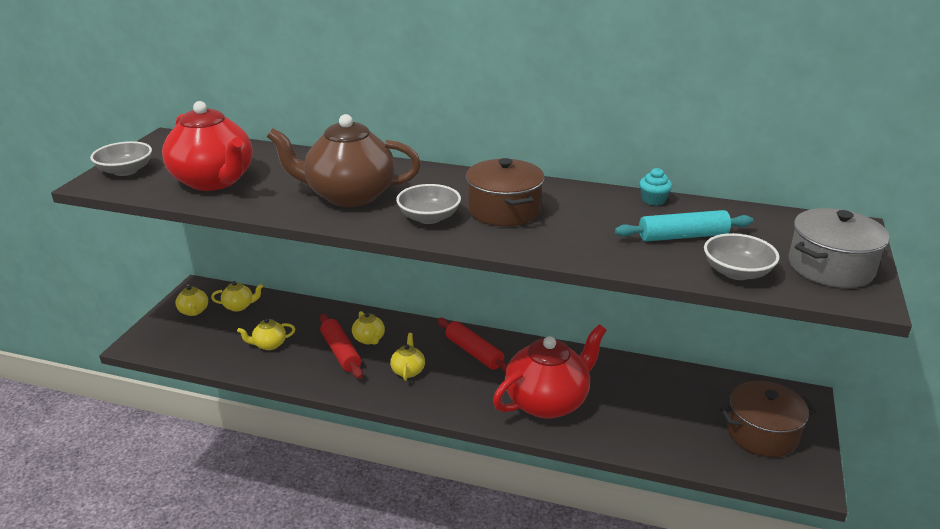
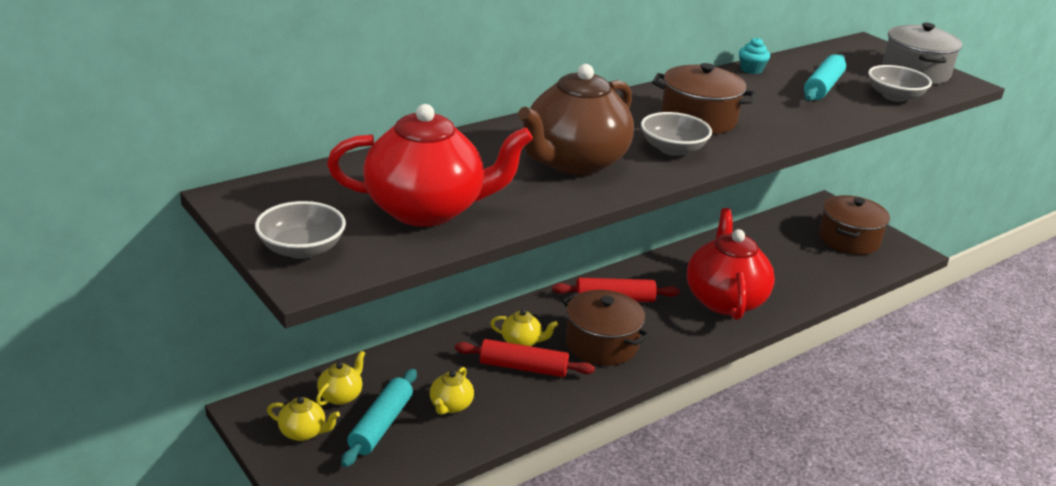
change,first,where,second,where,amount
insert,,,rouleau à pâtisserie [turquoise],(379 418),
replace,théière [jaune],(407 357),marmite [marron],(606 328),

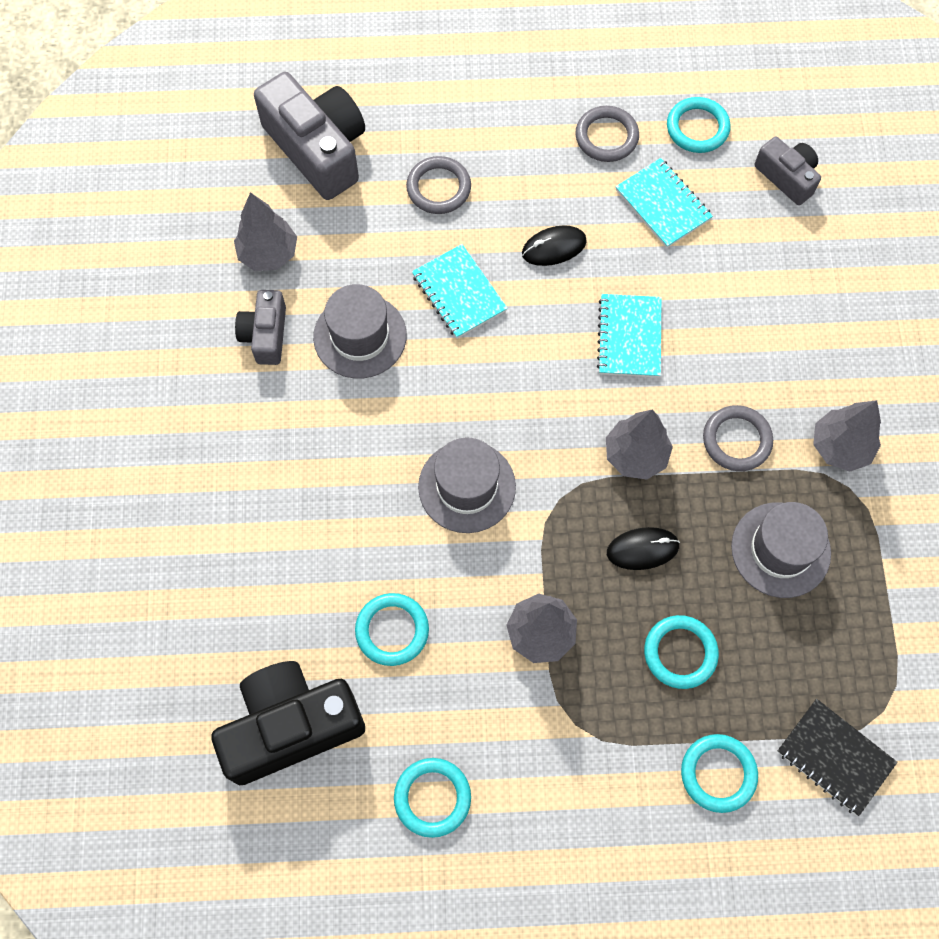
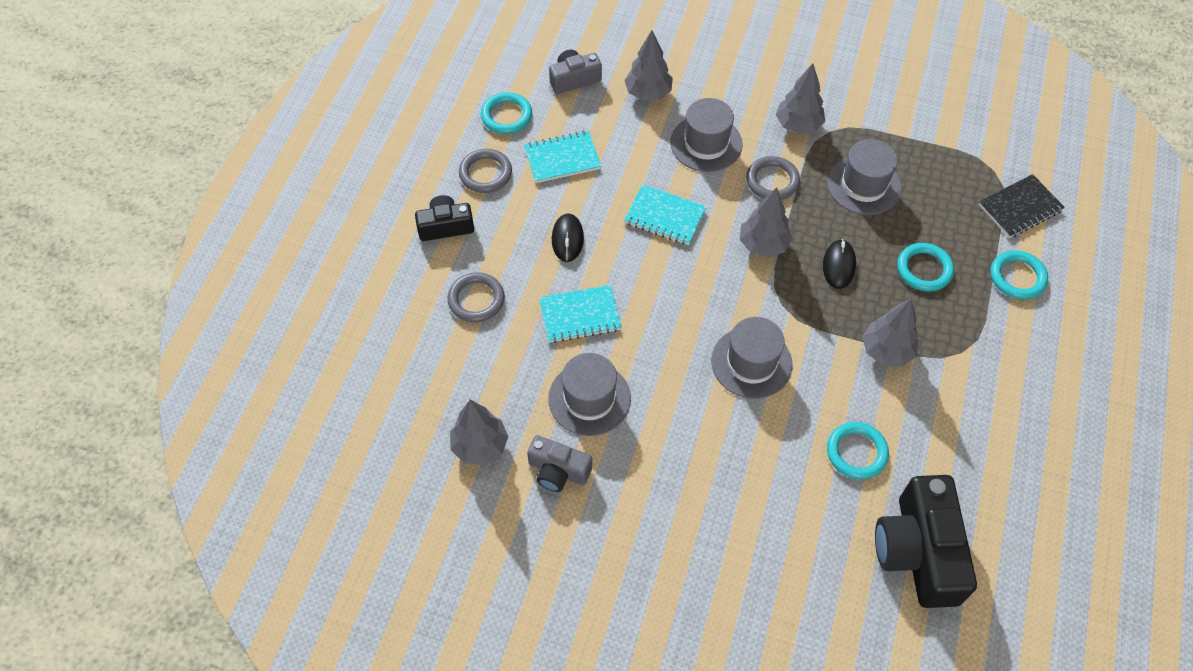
change,first,where,second,where,amount
delete,appareil photo [gris],(309 136),,,
delete,anneau [turquoise],(432 798),,,
insert,,,appareil photo [noir],(444 218),
insert,,,arbre [gris],(648 65),
insert,,,chapeau [gris],(706 135),

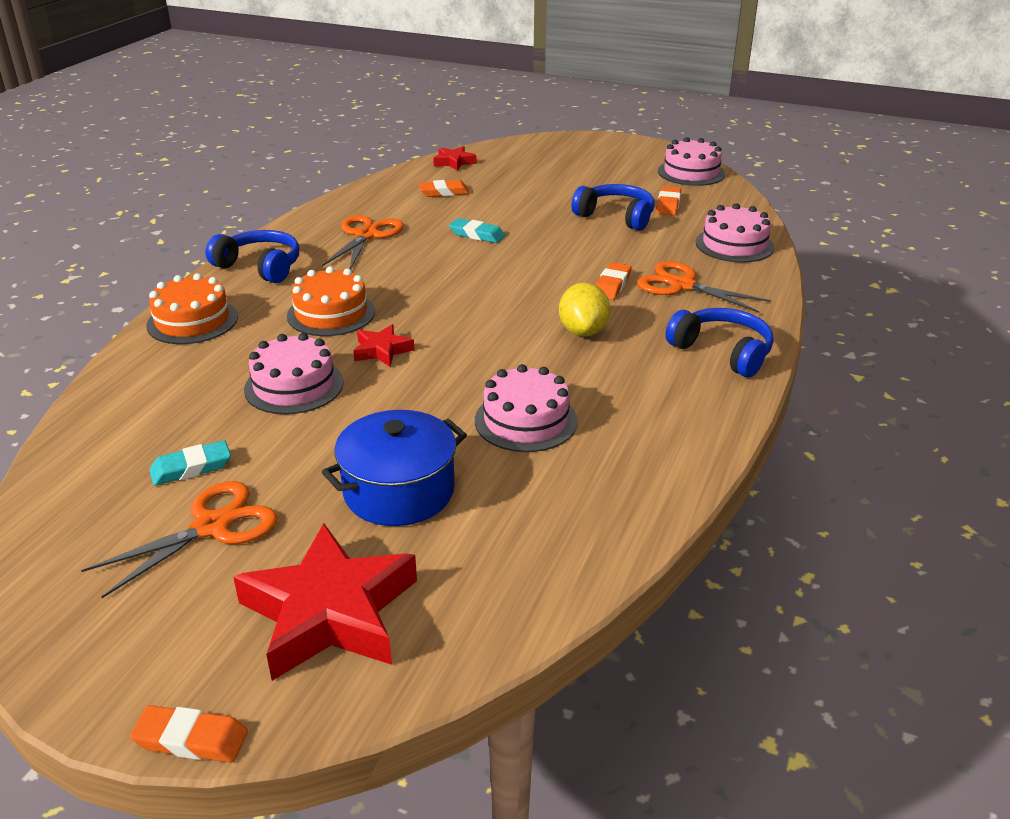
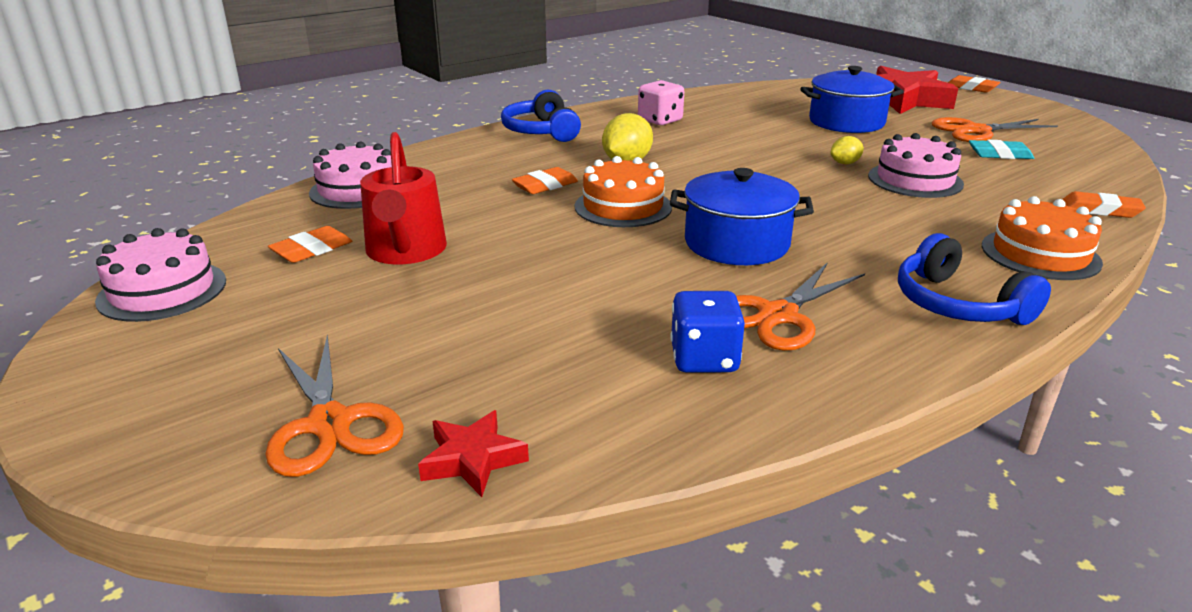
change,first,where,second,where,amount
delete,étoile [rouge],(383 345),,,
delete,gomme [turquoise],(477 230),,,
delete,gâteau [rose],(526 408),,,
insert,,,dé [rose],(661 102),
insert,,,marmite [bleu],(742 216),
insert,,,dé [bleu],(708 332),
insert,,,citron [jaune],(847 150),
move,gâteau [orange],(331 301),,(623 191),
move,gomme [orange],(443 188),,(1104 204),
move,ciseaux [orange],(704 287),,(334 406),
replace,casque audio [bleu],(613 207),arrosoir [rouge],(403 198),

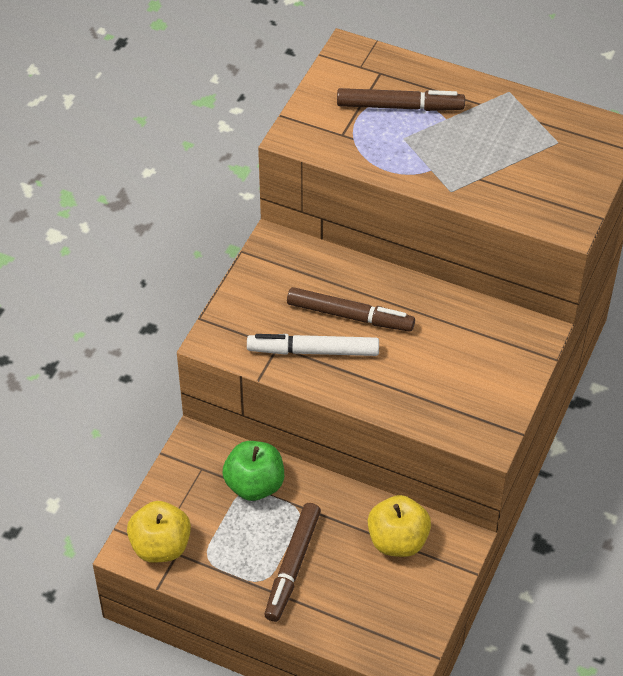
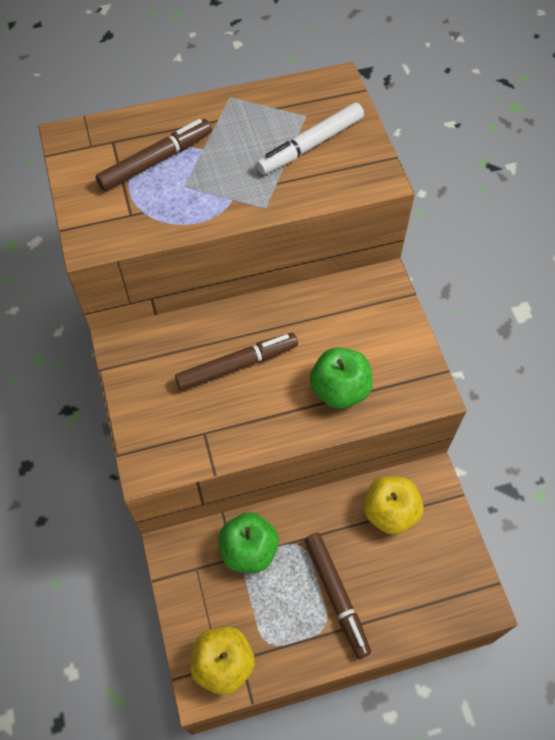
change,first,where,second,where,amount
insert,,,pomme [vert],(341 378),
move,feutre [blanc],(313 345),,(310 138),

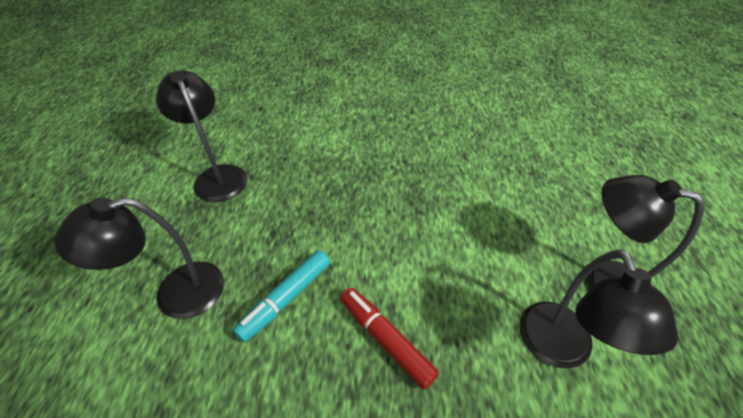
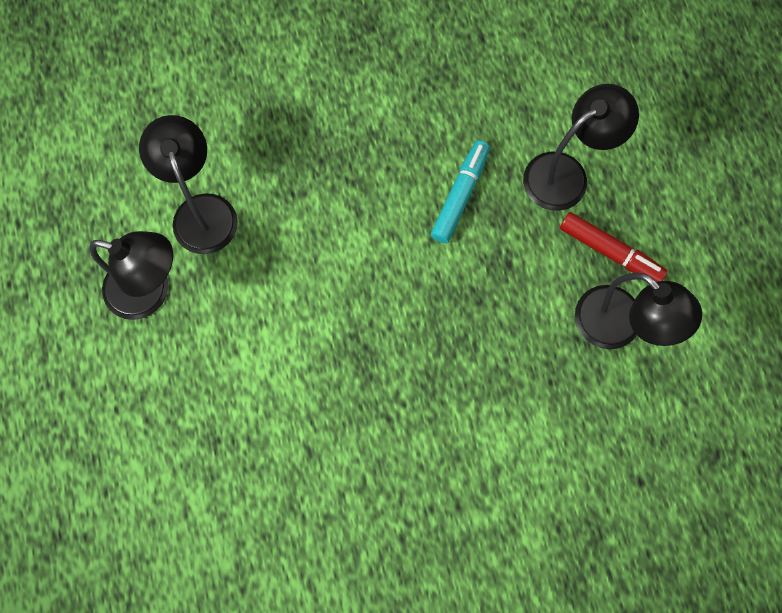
change,first,where,second,where,amount
move,feutre [rouge],(389 339),,(614 247),

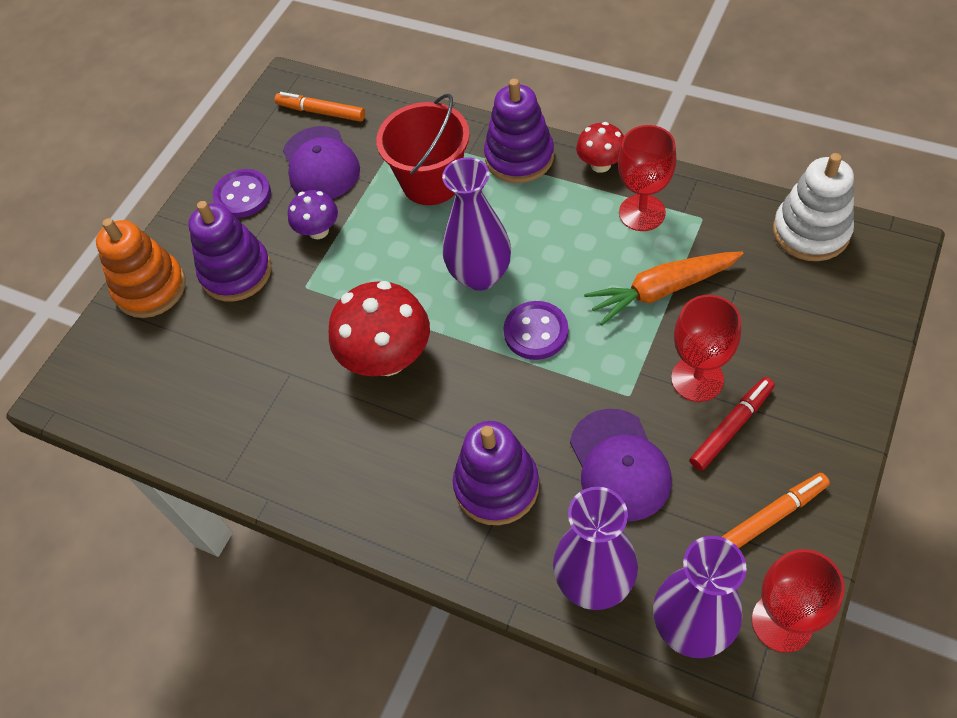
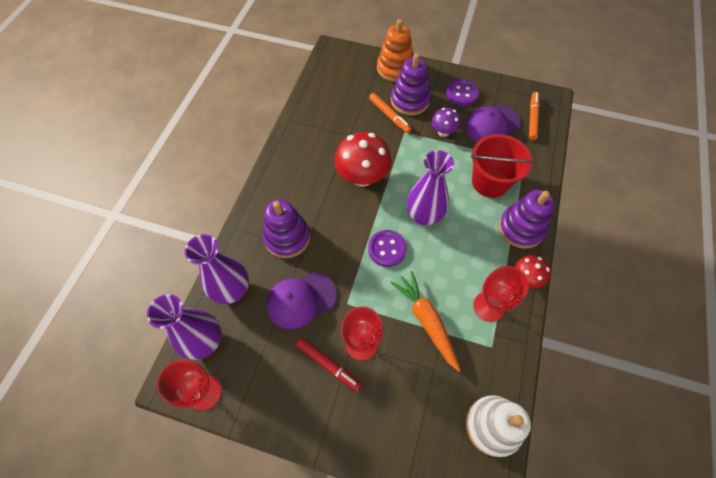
change,first,where,second,where,amount
move,feutre [orange],(776 510),,(390 113),

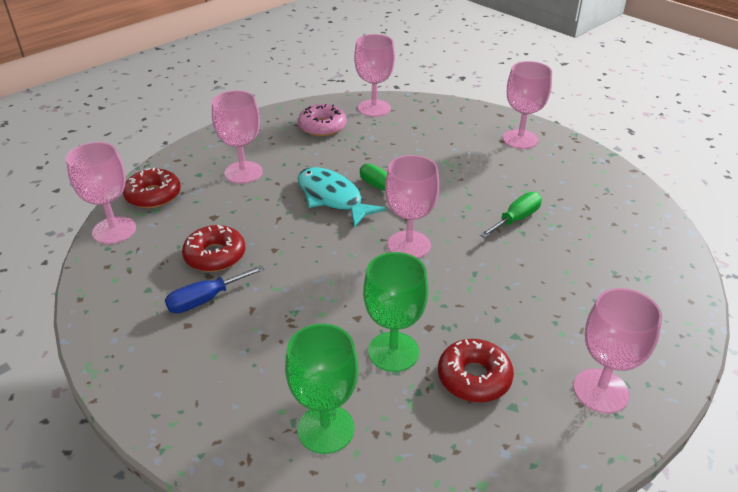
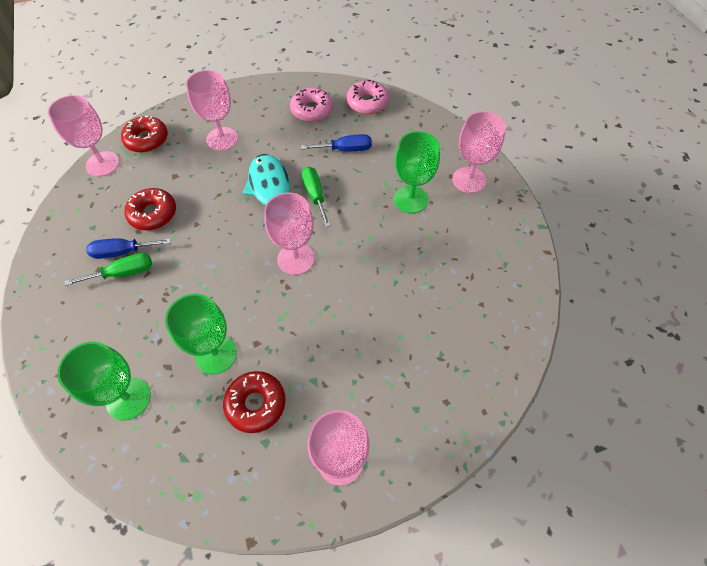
change,first,where,second,where,amount
insert,,,tournevis [bleu],(336 142),
insert,,,verre à pied [vert],(417 172),
move,tournevis [vert],(511 215),,(108 269),
replace,verre à pied [rose],(374 75),beignet [rose],(368 97),

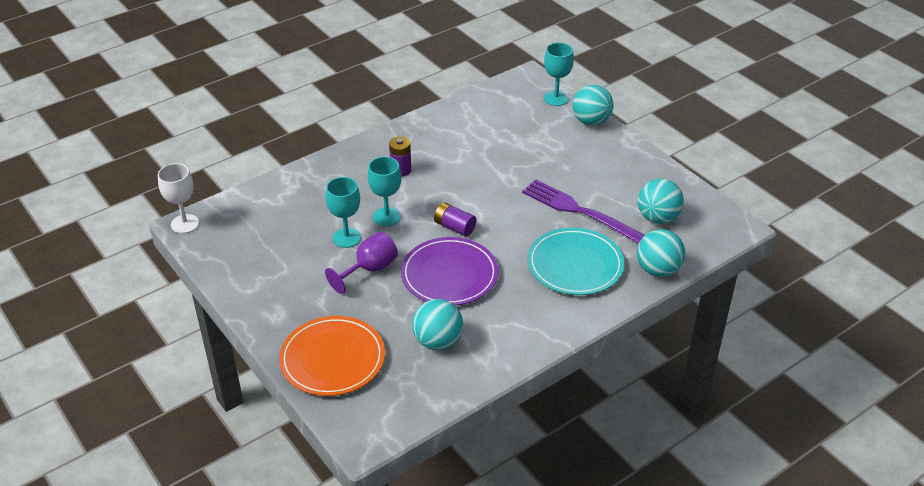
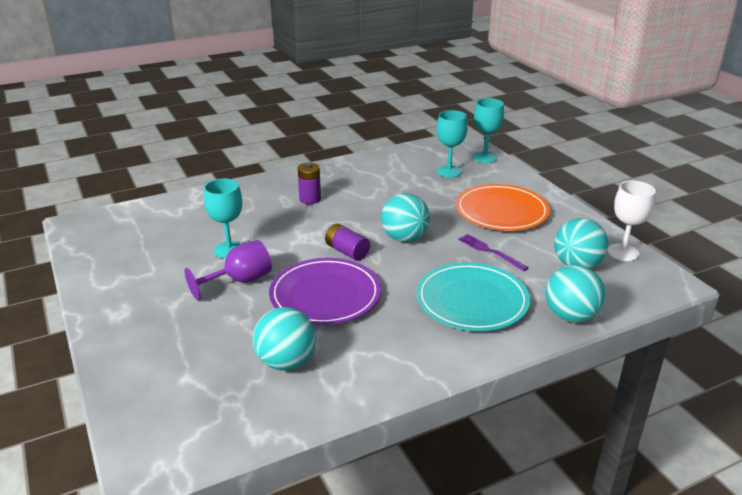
change,first,where,second,where,amount
move,verre à pied [blanc],(178 198),,(631 221),
move,assiette [orange],(332 356),,(503 207),
move,verre à pied [turquoise],(384 191),,(452 144),
move,balle [turquoise],(593 105),,(405 217),
resize,fourchette [violet],(583 211),,(493 252),x0.51

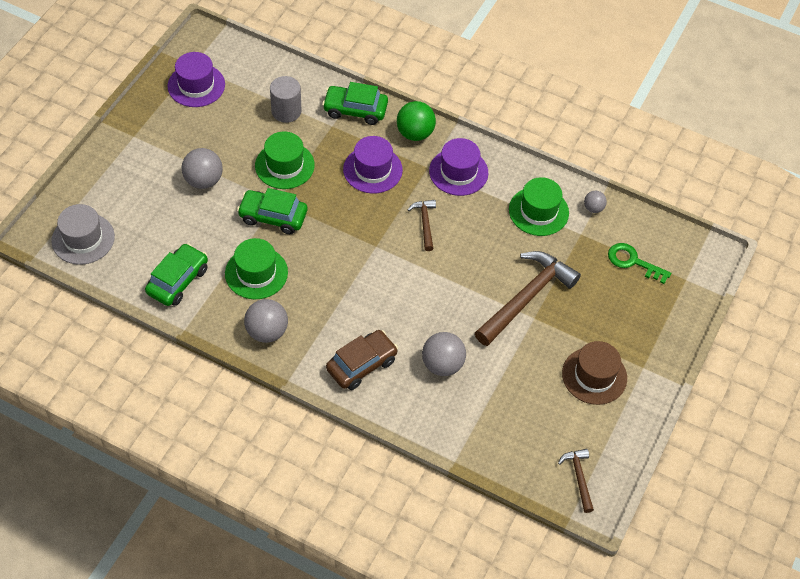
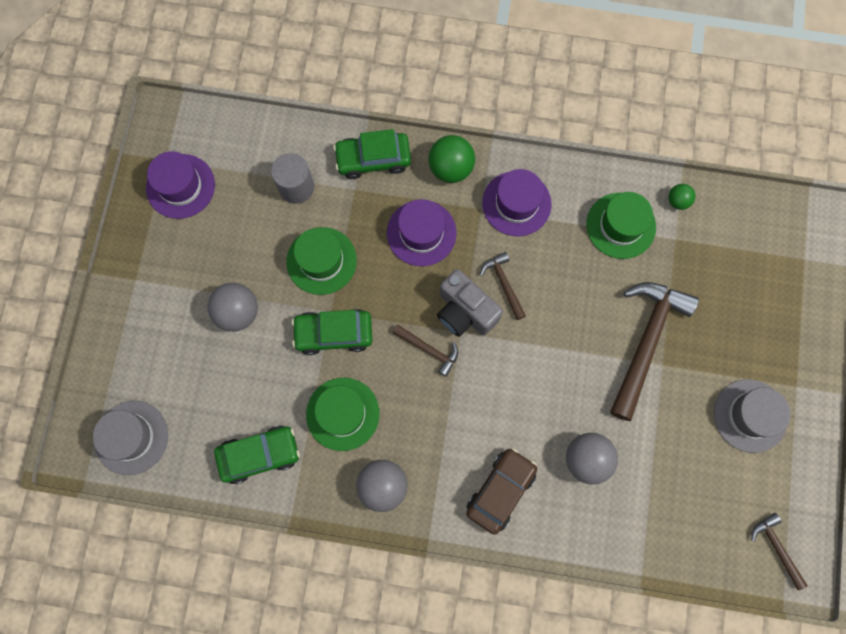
change,first,where,second,where,amount
delete,clé [vert],(639 263),,,
insert,,,marteau [marron],(425 351),
insert,,,appareil photo [gris],(470 303),
recolor,chapeau [marron],(594 373),chapeau [gris],(752 416),
recolor,balle [gris],(595 202),balle [vert],(682 197),
rotate,voiture [vert],(176 274),,(257 454),60 degrees clockwise

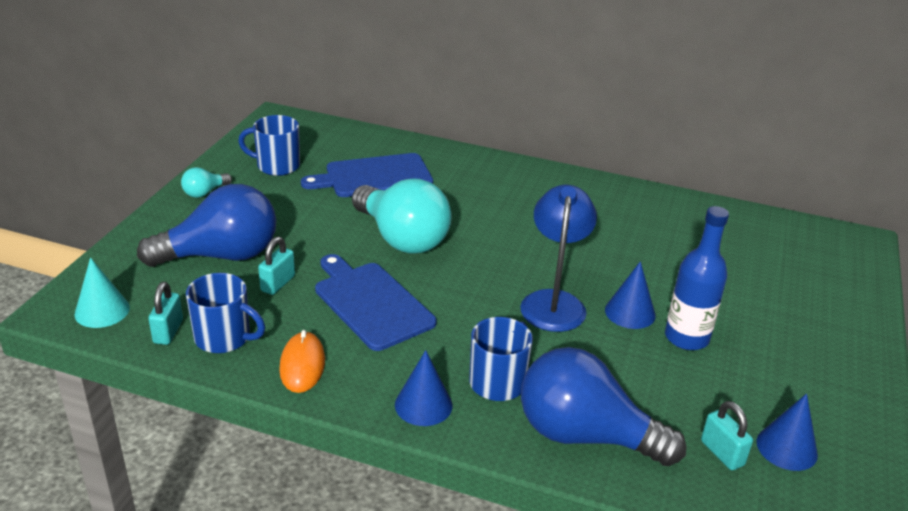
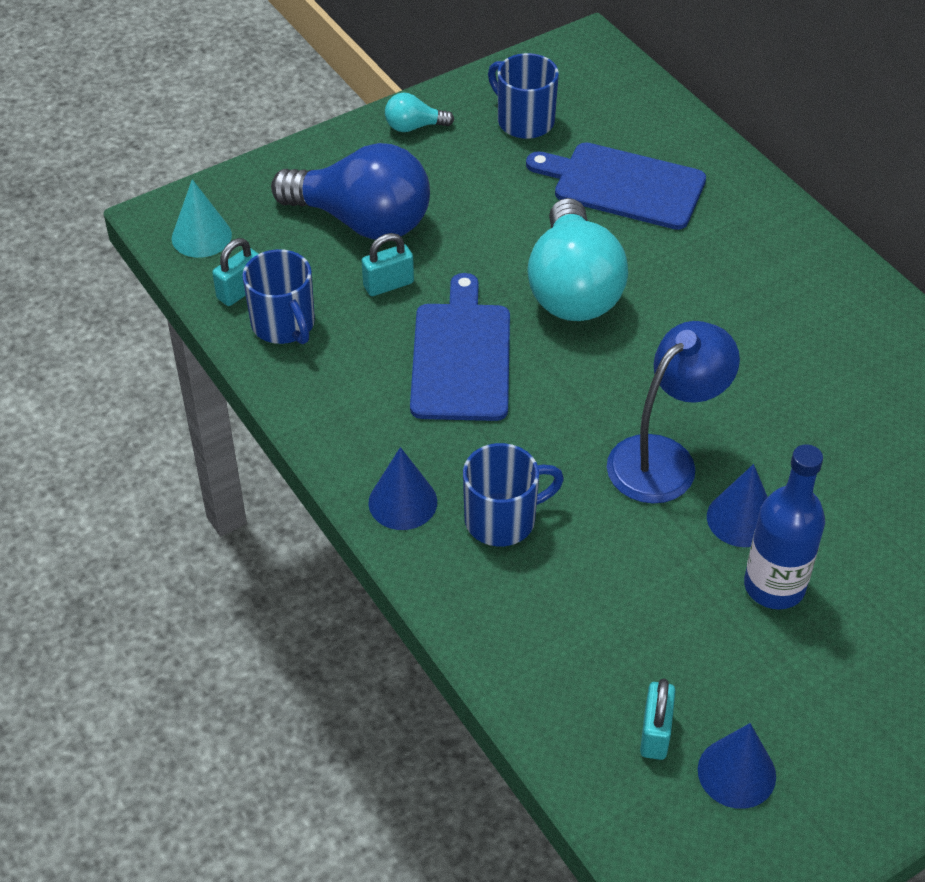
change,first,where,second,where,amount
delete,souris [orange],(302 361),,,
delete,ampoule [bleu],(604 406),,,

